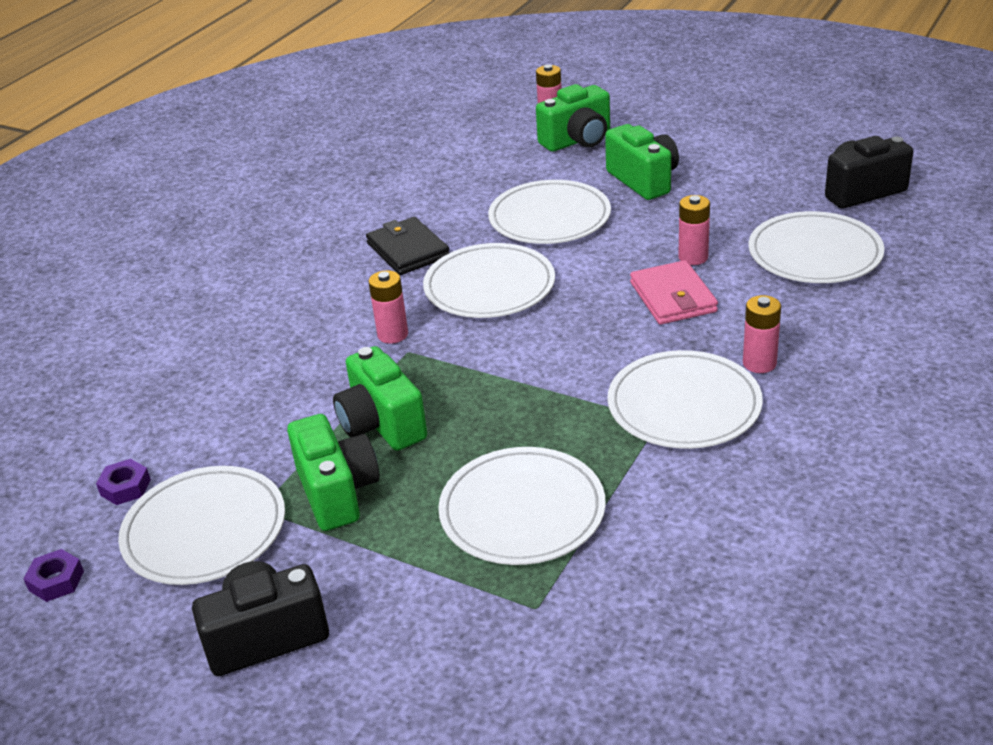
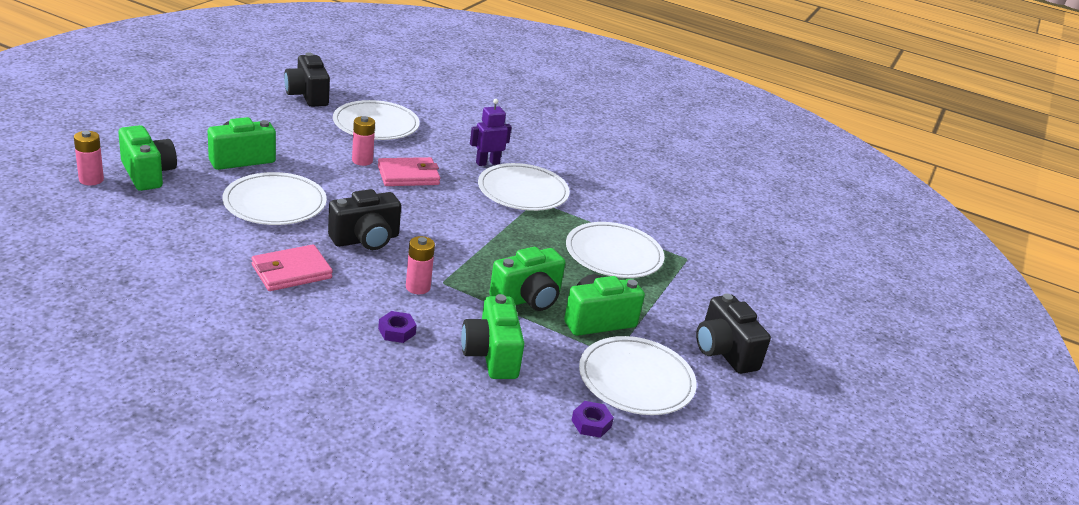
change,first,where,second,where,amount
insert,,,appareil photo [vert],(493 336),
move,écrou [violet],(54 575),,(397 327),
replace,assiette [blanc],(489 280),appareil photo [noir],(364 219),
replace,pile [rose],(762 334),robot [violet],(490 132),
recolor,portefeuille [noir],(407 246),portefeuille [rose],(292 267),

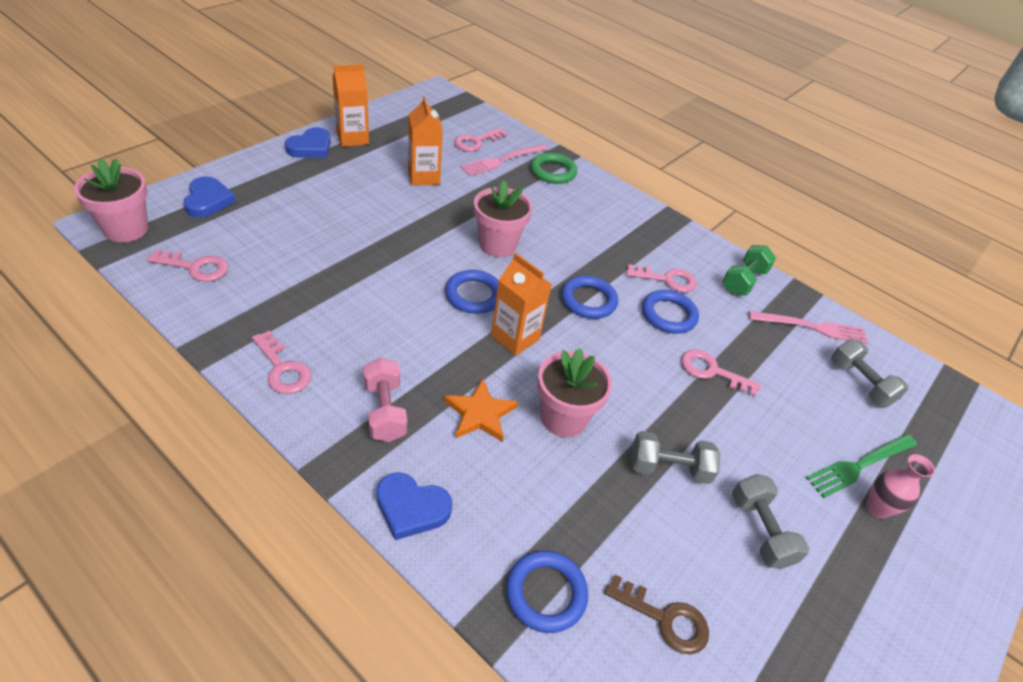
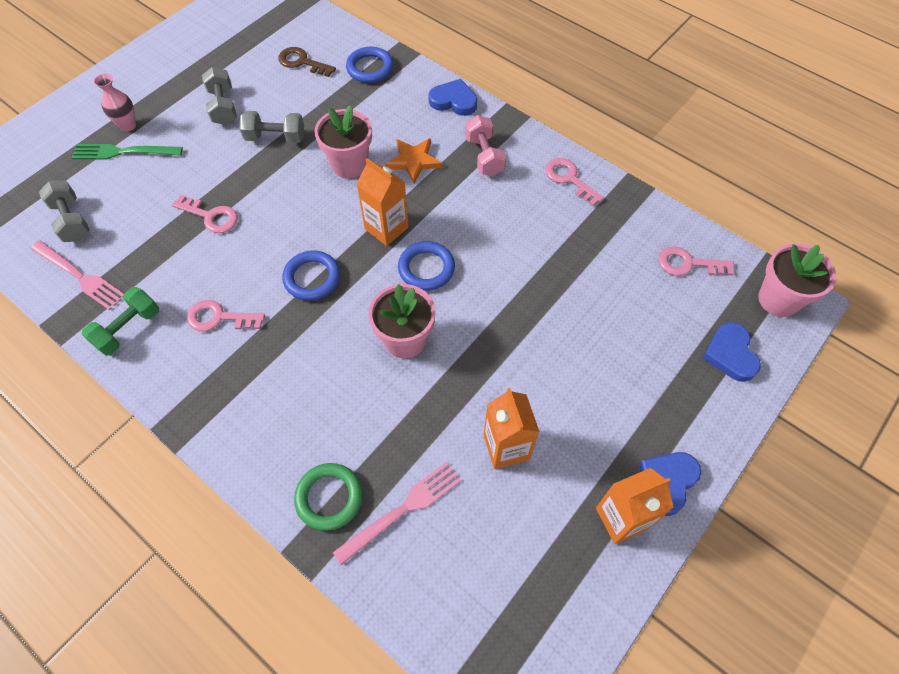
change,first,where,second,where,amount
delete,clé [rose],(480 139),,,
delete,anneau [bleu],(670 312),,,
rotate,fourchette [rose],(808 327),,(77 275),150 degrees counterclockwise
rotate,fourchette [vert],(861 466),,(127 152),150 degrees counterclockwise

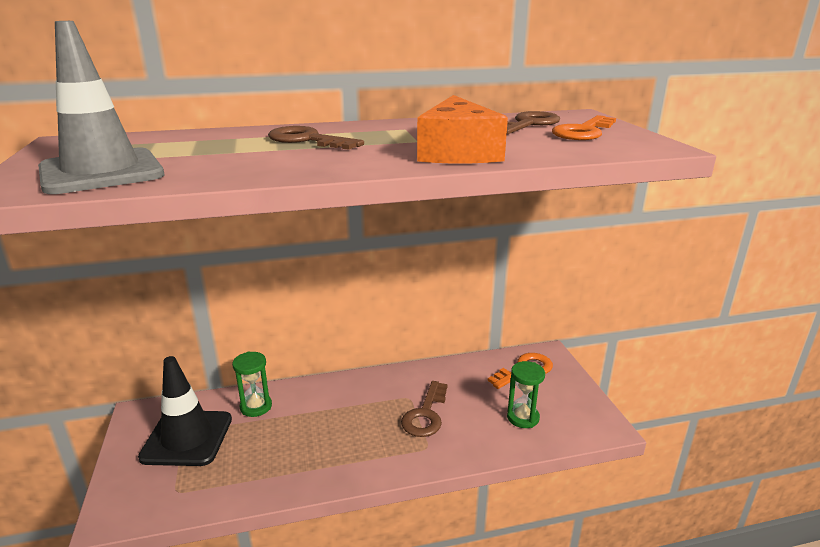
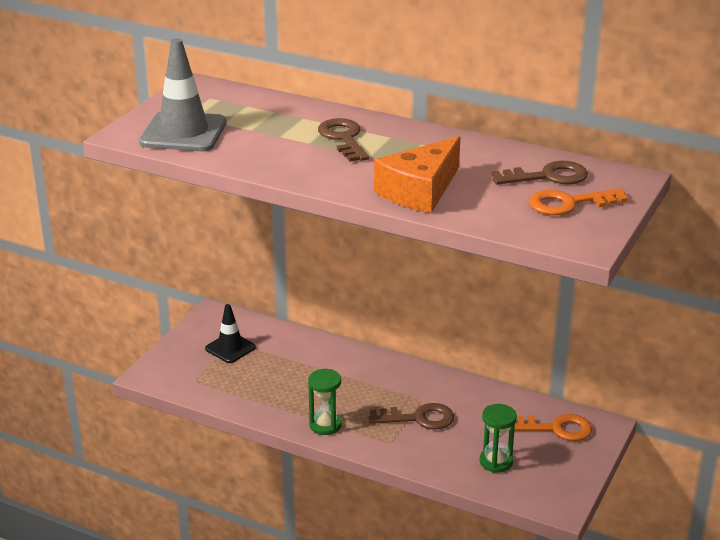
change,first,where,second,where,amount
move,sablier [vert],(252 384),,(325 402),
rotate,clé [marron],(424 409),,(411 416),150 degrees counterclockwise
resize,cône de chantier [noir],(185 411),,(230 333),x0.60

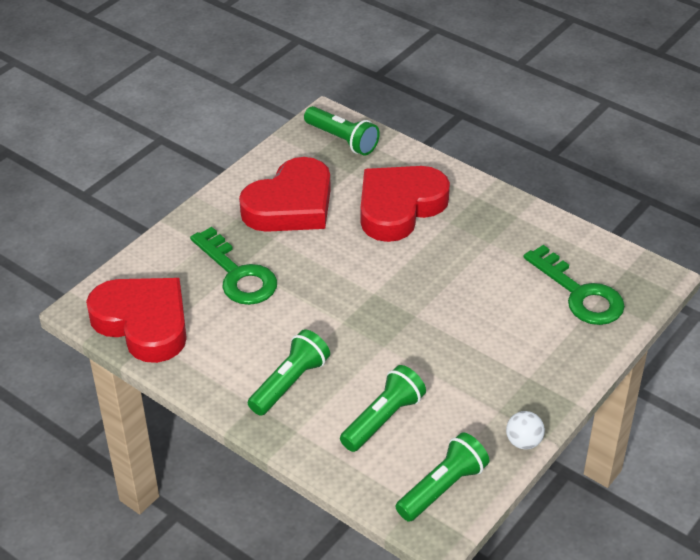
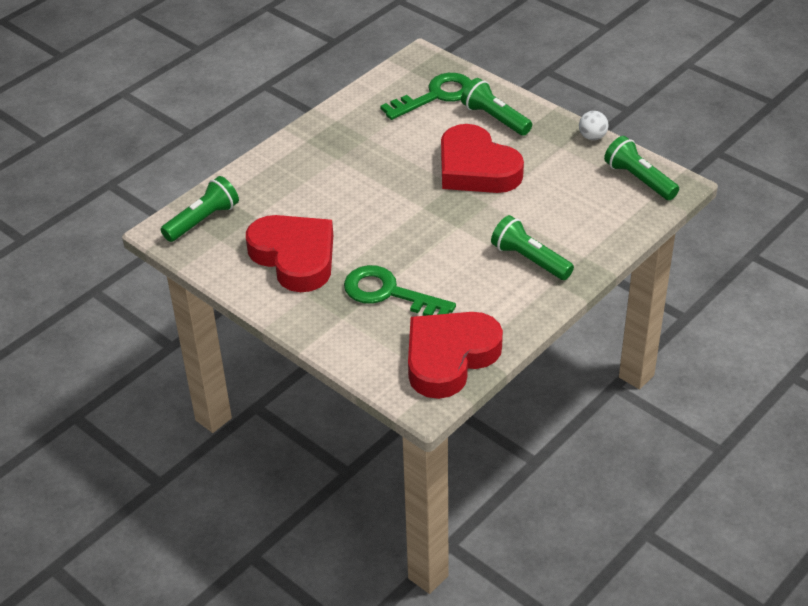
change,first,where,second,where,amount
move,lampe de poche [vert],(383 408),,(496 107),
move,cœur [rouge],(405 204),,(482 158),
rotate,clé [vert],(233 266),,(400 290),120 degrees counterclockwise

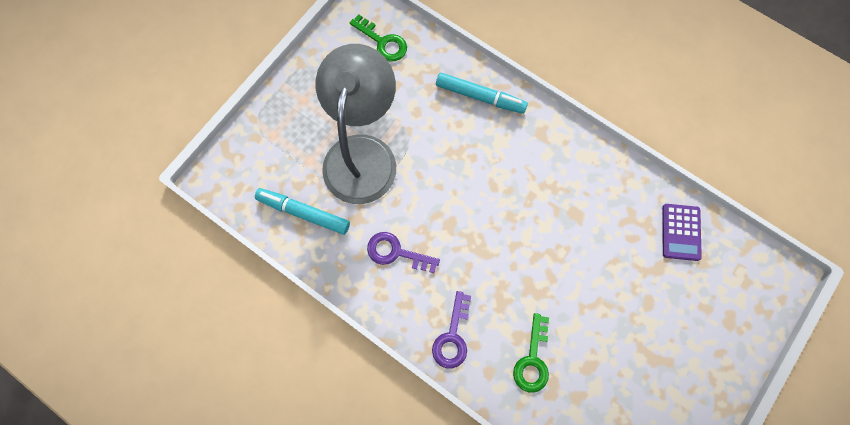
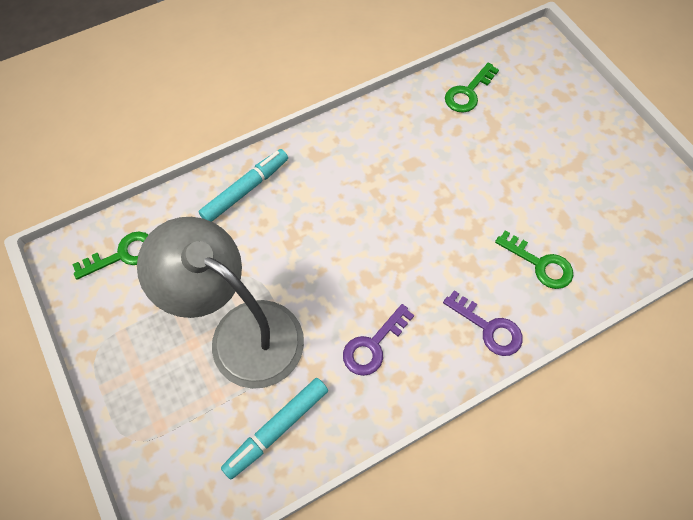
change,first,where,second,where,amount
replace,calculatrice [violet],(682 232),clé [vert],(472 88),

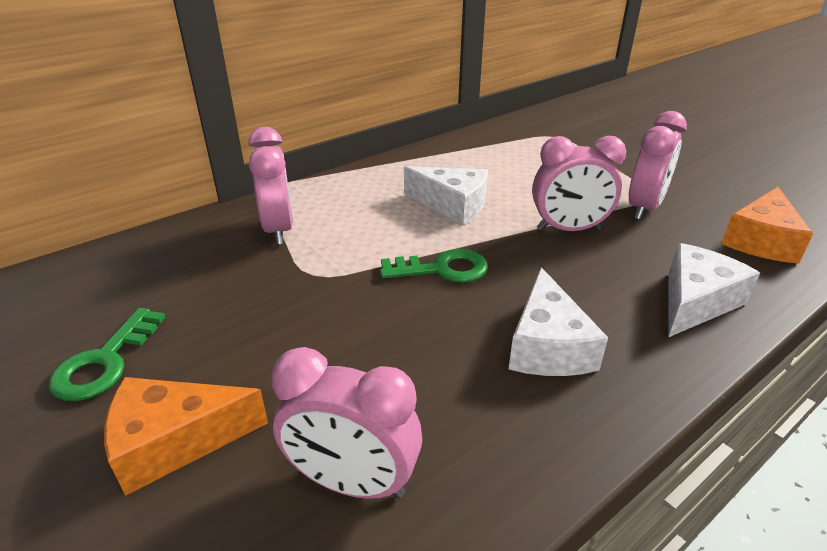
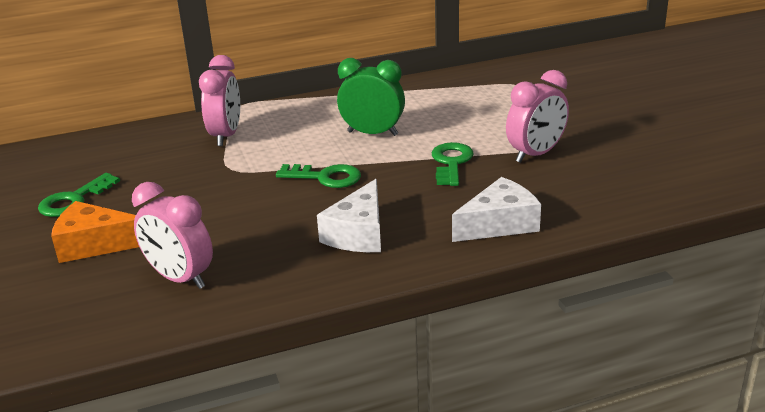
change,first,where,second,where,amount
delete,fromage [orange],(767 225),,,
replace,fromage [blanc],(446 195),réveil [vert],(371 97),
replace,réveil [rose],(579 183),clé [vert],(453 164),

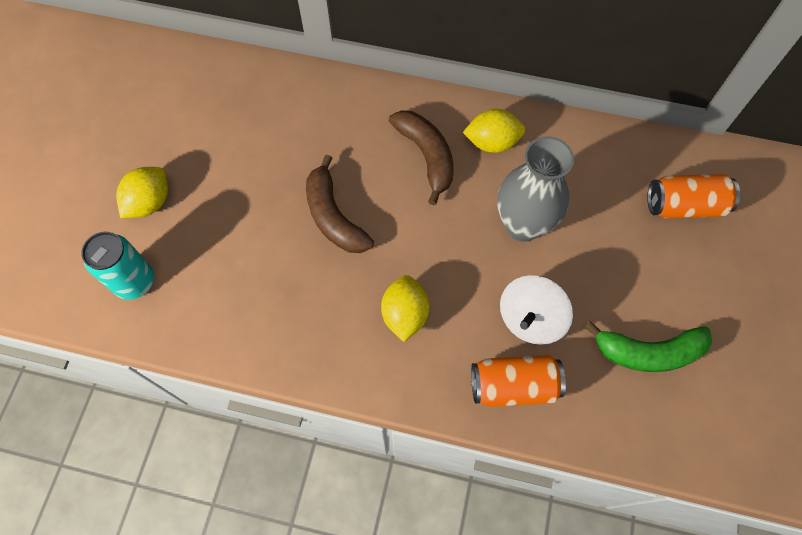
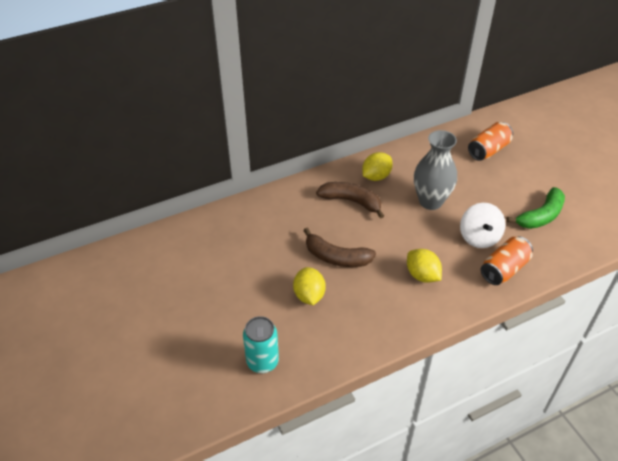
change,first,where,second,where,amount
move,citron [jaune],(142 192),,(309 286),

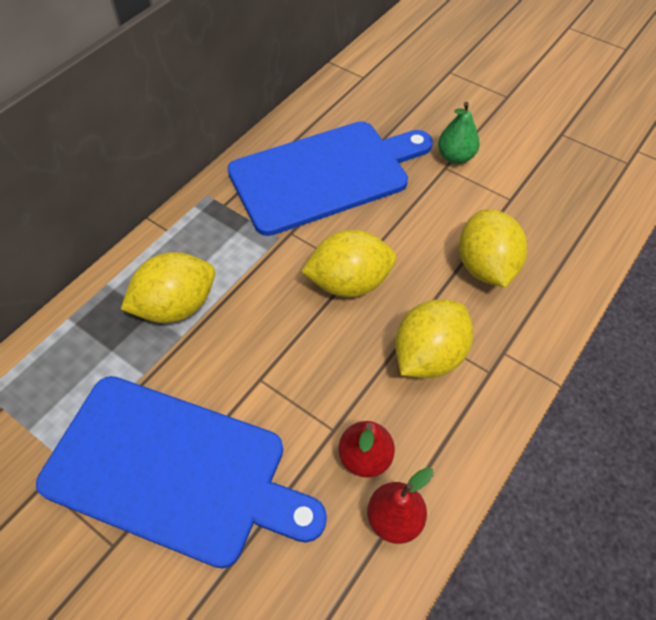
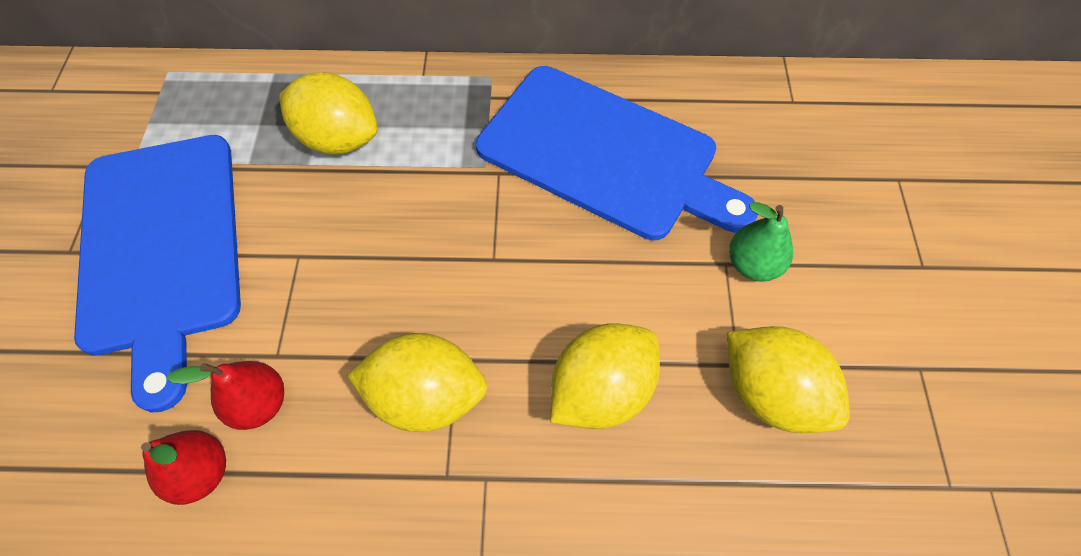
change,first,where,second,where,amount
move,citron [jaune],(348 263),,(788 379),

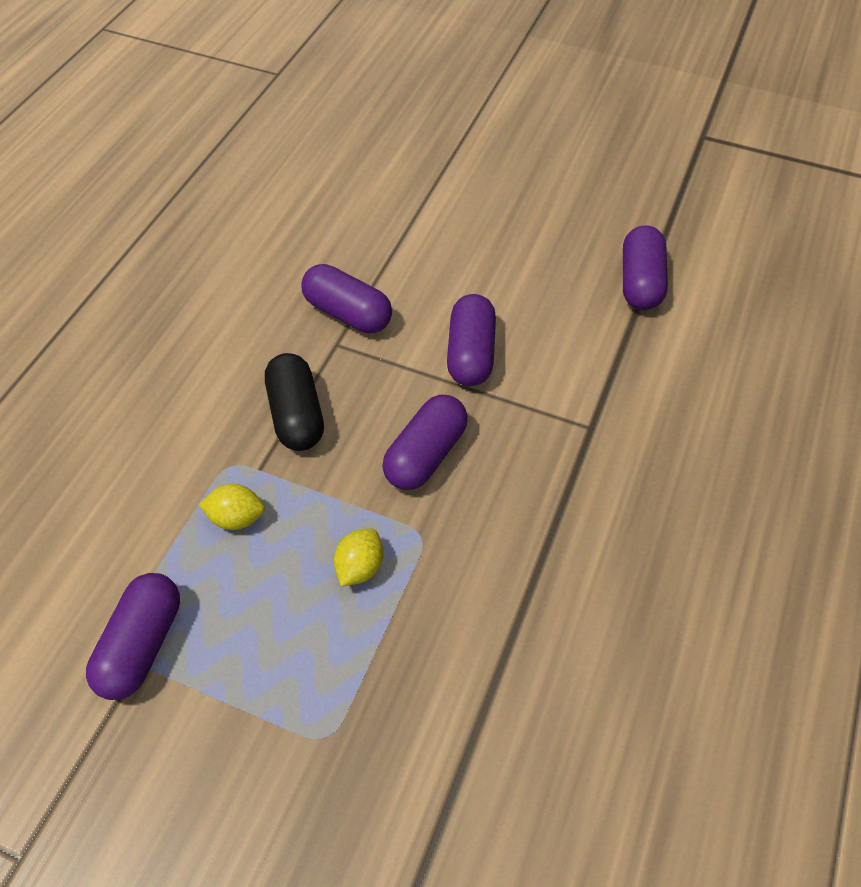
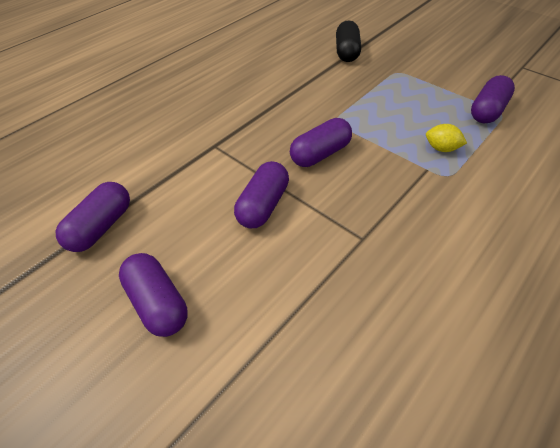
change,first,where,second,where,amount
delete,citron [jaune],(359 557),,,
move,gélule [noir],(294 402),,(348 41),
move,gélule [violet],(346 298),,(153 295),

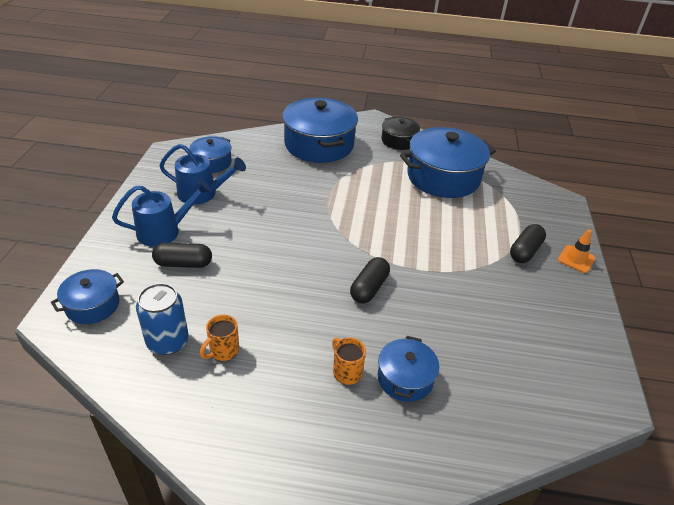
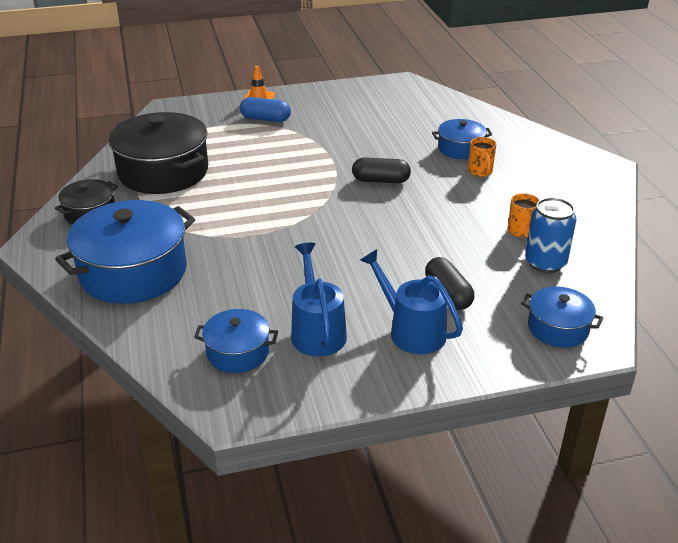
change,first,where,second,where,amount
recolor,marmite [bleu],(448 162),marmite [noir],(158 153),
recolor,gélule [noir],(528 243),gélule [bleu],(265 109),
rotate,tasse [orange],(349 361),,(482 157),45 degrees counterclockwise

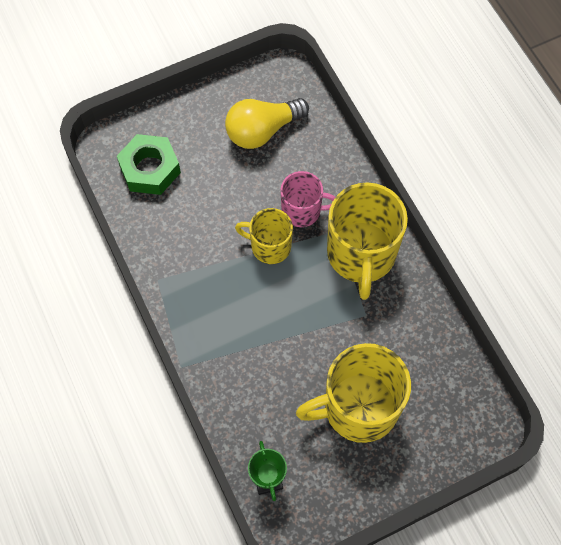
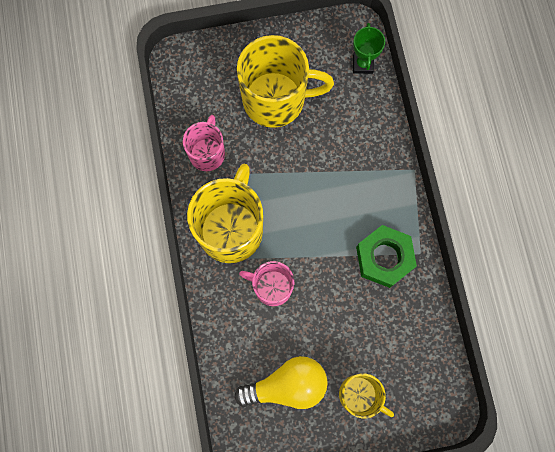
change,first,where,second,where,amount
insert,,,tasse [rose],(204 143),
move,écrou [vert],(149 164),,(386 256),
move,tasse [jaune],(264 236),,(366 395),

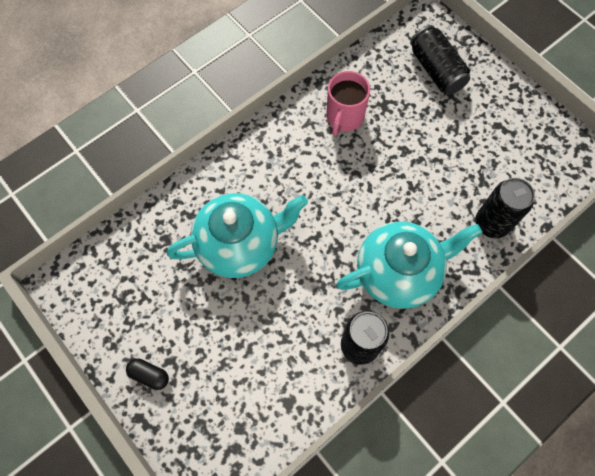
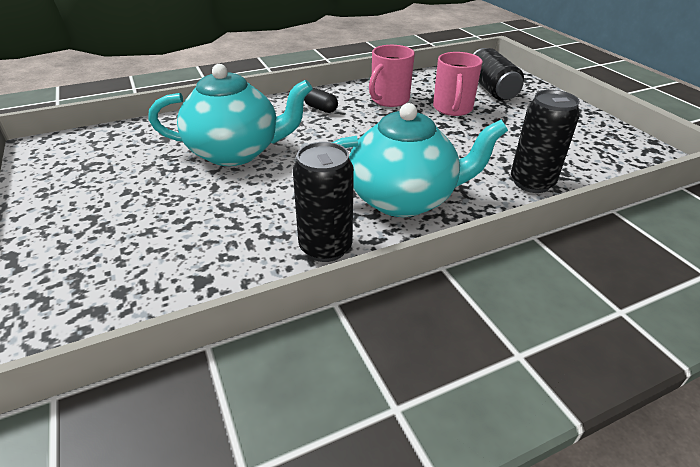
change,first,where,second,where,amount
insert,,,tasse [rose],(457 84),
move,gélule [noir],(147 374),,(321 100),

